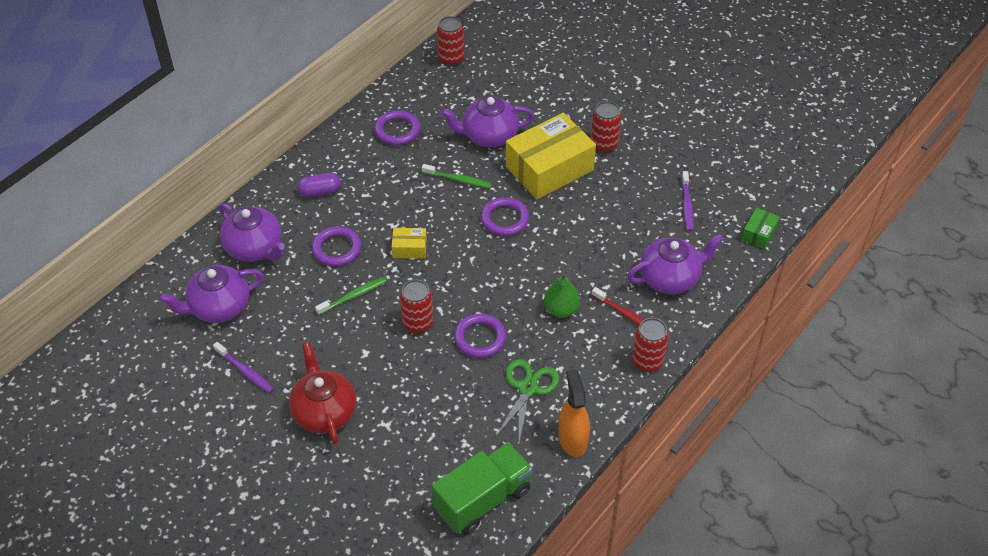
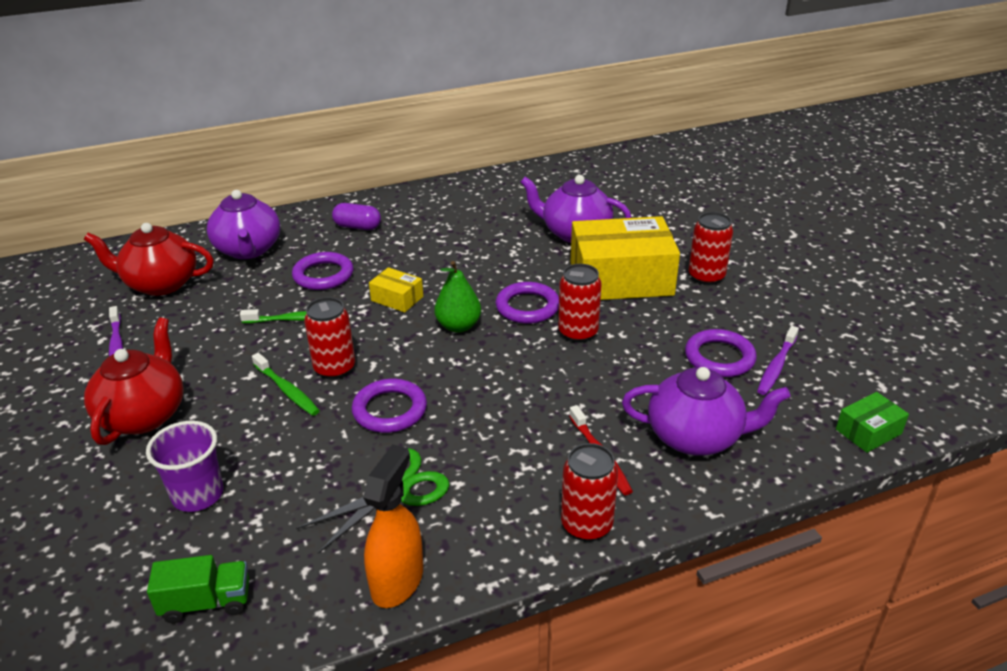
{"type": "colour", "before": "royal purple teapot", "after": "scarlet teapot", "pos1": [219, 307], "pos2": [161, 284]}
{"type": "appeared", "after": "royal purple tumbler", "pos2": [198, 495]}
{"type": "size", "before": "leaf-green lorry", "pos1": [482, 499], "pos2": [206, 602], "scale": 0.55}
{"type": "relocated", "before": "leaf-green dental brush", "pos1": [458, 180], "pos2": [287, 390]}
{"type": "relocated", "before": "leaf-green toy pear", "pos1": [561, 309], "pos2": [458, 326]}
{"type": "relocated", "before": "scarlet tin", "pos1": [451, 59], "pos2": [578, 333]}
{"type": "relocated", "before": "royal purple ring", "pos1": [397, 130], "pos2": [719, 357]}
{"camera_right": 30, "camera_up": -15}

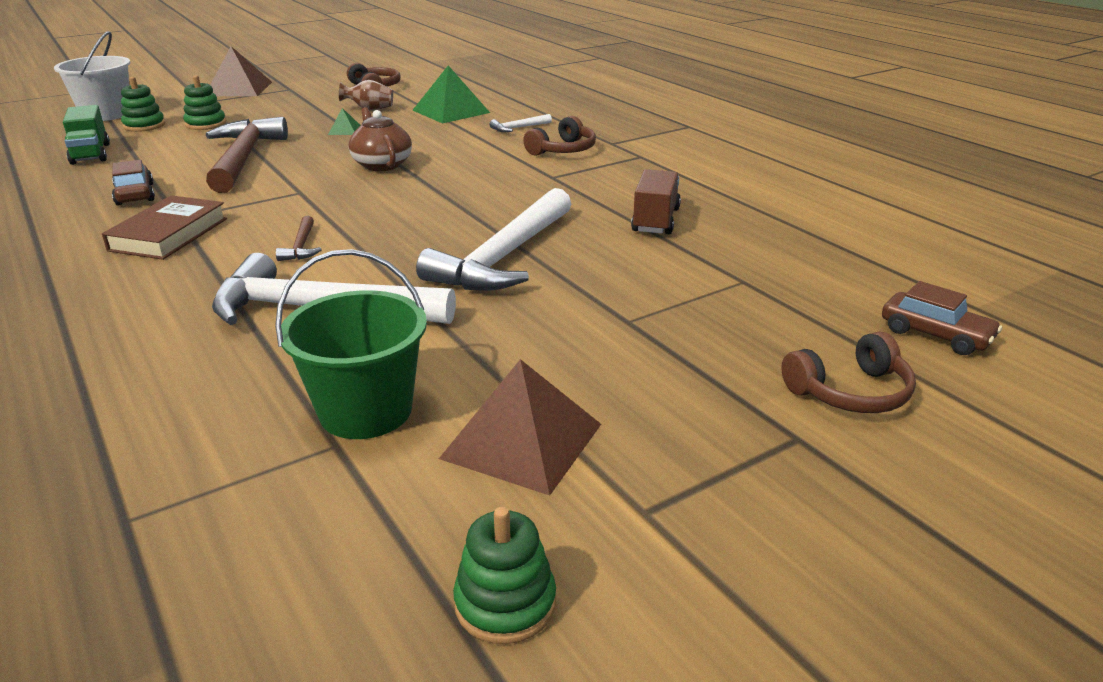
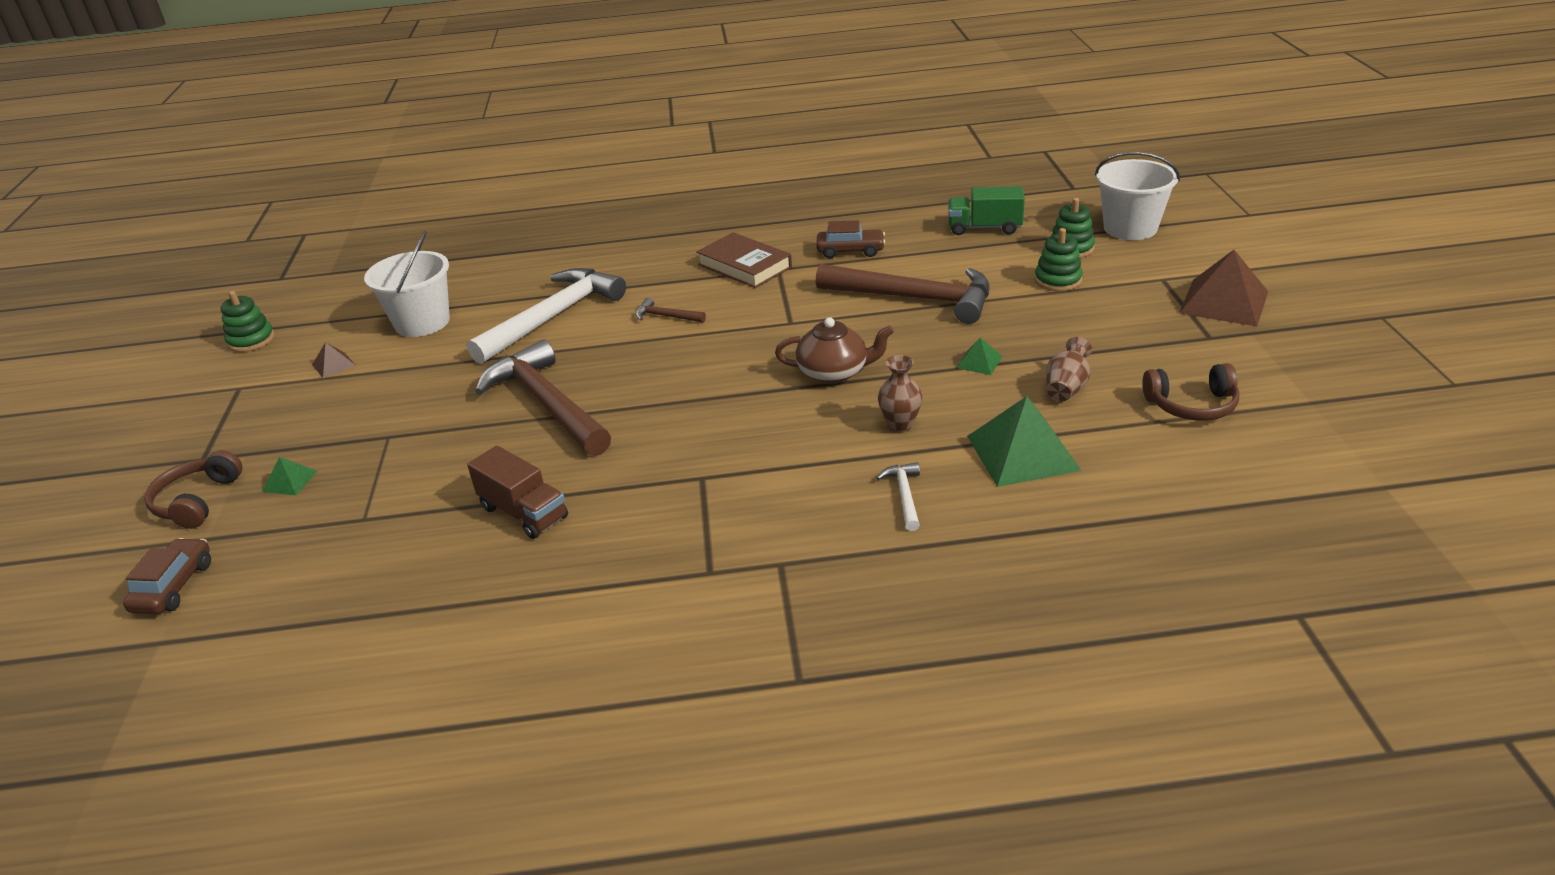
{"type": "spun", "before": "dark brown automobile", "pos1": [935, 335], "pos2": [174, 586], "turn": 120}
{"type": "appeared", "after": "leaf-green pyramid shape", "pos2": [290, 481]}
{"type": "size", "before": "dark brown pyramid shape", "pos1": [522, 440], "pos2": [334, 365], "scale": 0.47}
{"type": "colour", "before": "leaf-green sand bucket", "after": "snow-white sand bucket", "pos1": [365, 411], "pos2": [422, 322]}
{"type": "colour", "before": "snow-white hammer", "after": "dark brown hammer", "pos1": [504, 257], "pos2": [547, 404]}
{"type": "appeared", "after": "dark brown flower vase", "pos2": [900, 425]}
{"type": "missing", "before": "dark brown headset", "pos1": [563, 150]}
{"camera_right": 120, "camera_up": 5}

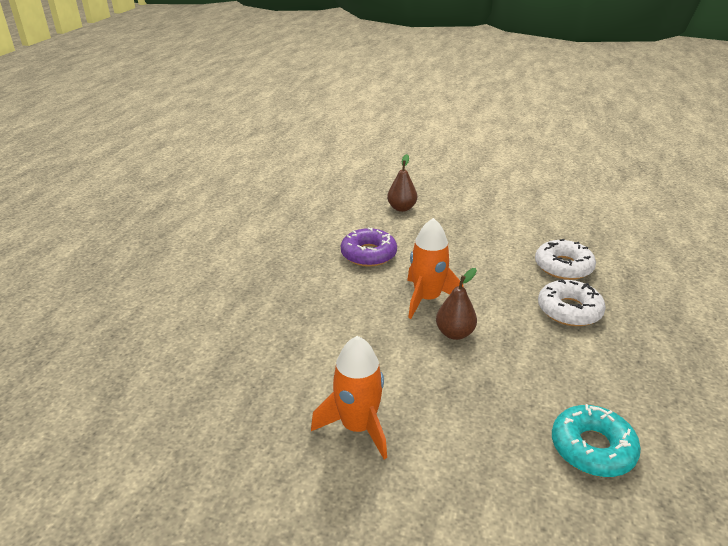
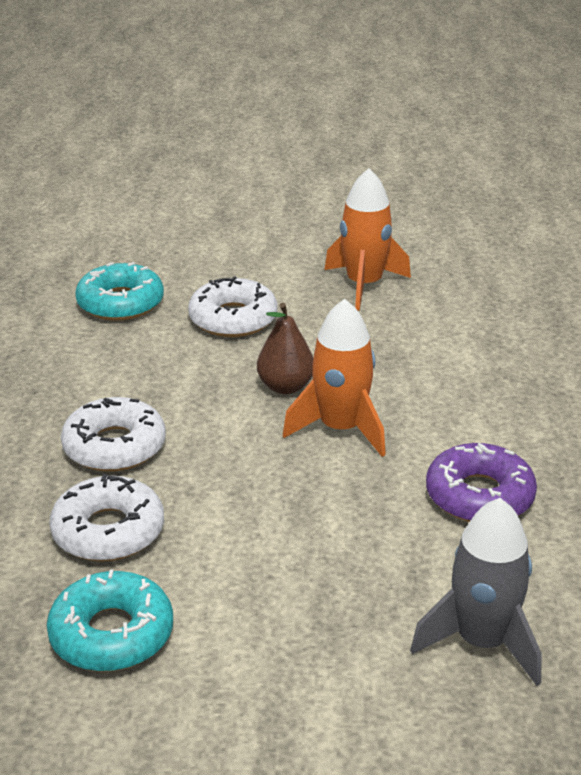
{"type": "appeared", "after": "aqua glazed donut", "pos2": [112, 634]}
{"type": "appeared", "after": "snow-white glazed donut", "pos2": [233, 319]}
{"type": "exchanged", "before": "dark brown toy pear", "after": "grey rocket", "pos1": [401, 208], "pos2": [481, 642]}
{"camera_right": 165, "camera_up": 0}

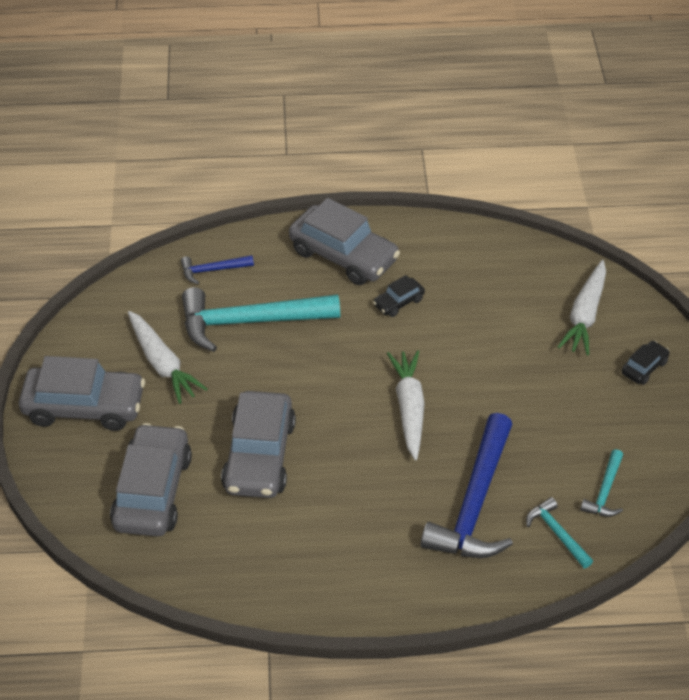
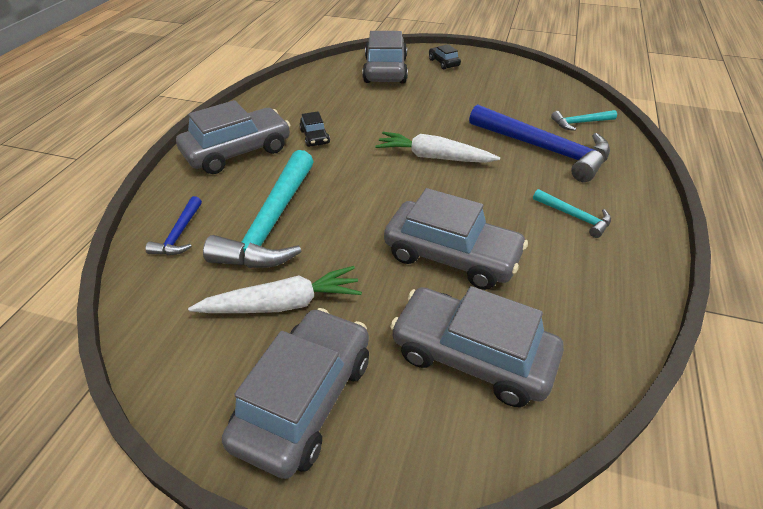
{"type": "exchanged", "before": "snow-white toy carrot", "after": "grey automobile", "pos1": [585, 315], "pos2": [385, 70]}
{"type": "relocated", "before": "aqua hammer", "pos1": [605, 491], "pos2": [574, 217]}
{"camera_right": -70, "camera_up": -5}

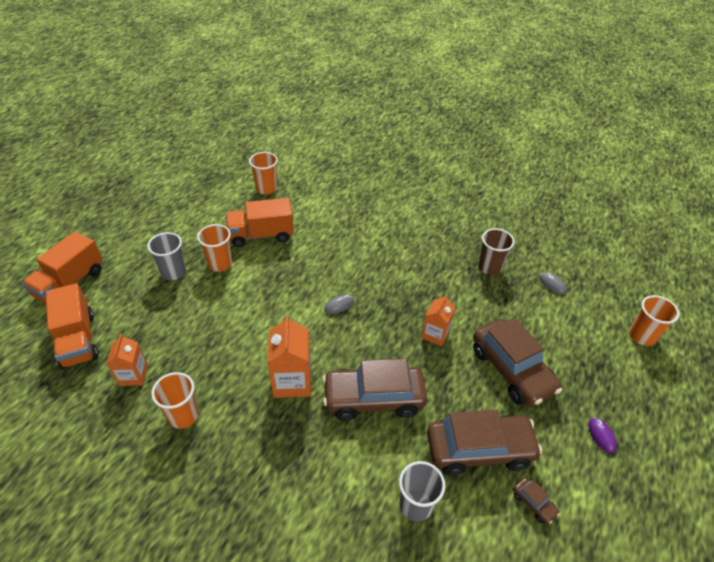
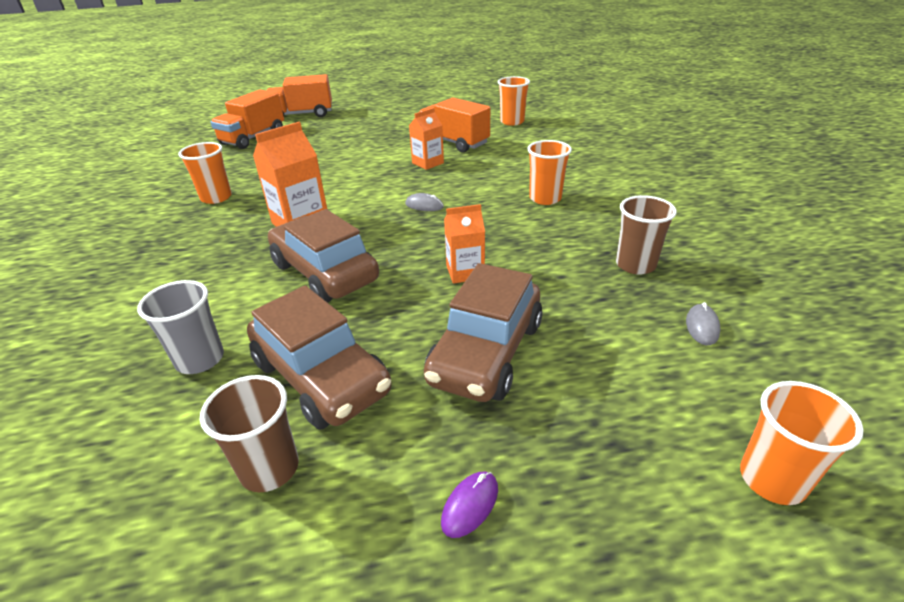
{"type": "exchanged", "before": "dark brown automobile", "after": "dark brown tumbler", "pos1": [533, 503], "pos2": [269, 468]}
{"type": "relocated", "before": "bright orange carton", "pos1": [133, 375], "pos2": [428, 163]}
{"type": "relocated", "before": "bright orange tumbler", "pos1": [220, 264], "pos2": [545, 198]}
{"type": "missing", "before": "grey tumbler", "pos1": [173, 272]}
{"camera_right": 55, "camera_up": -10}

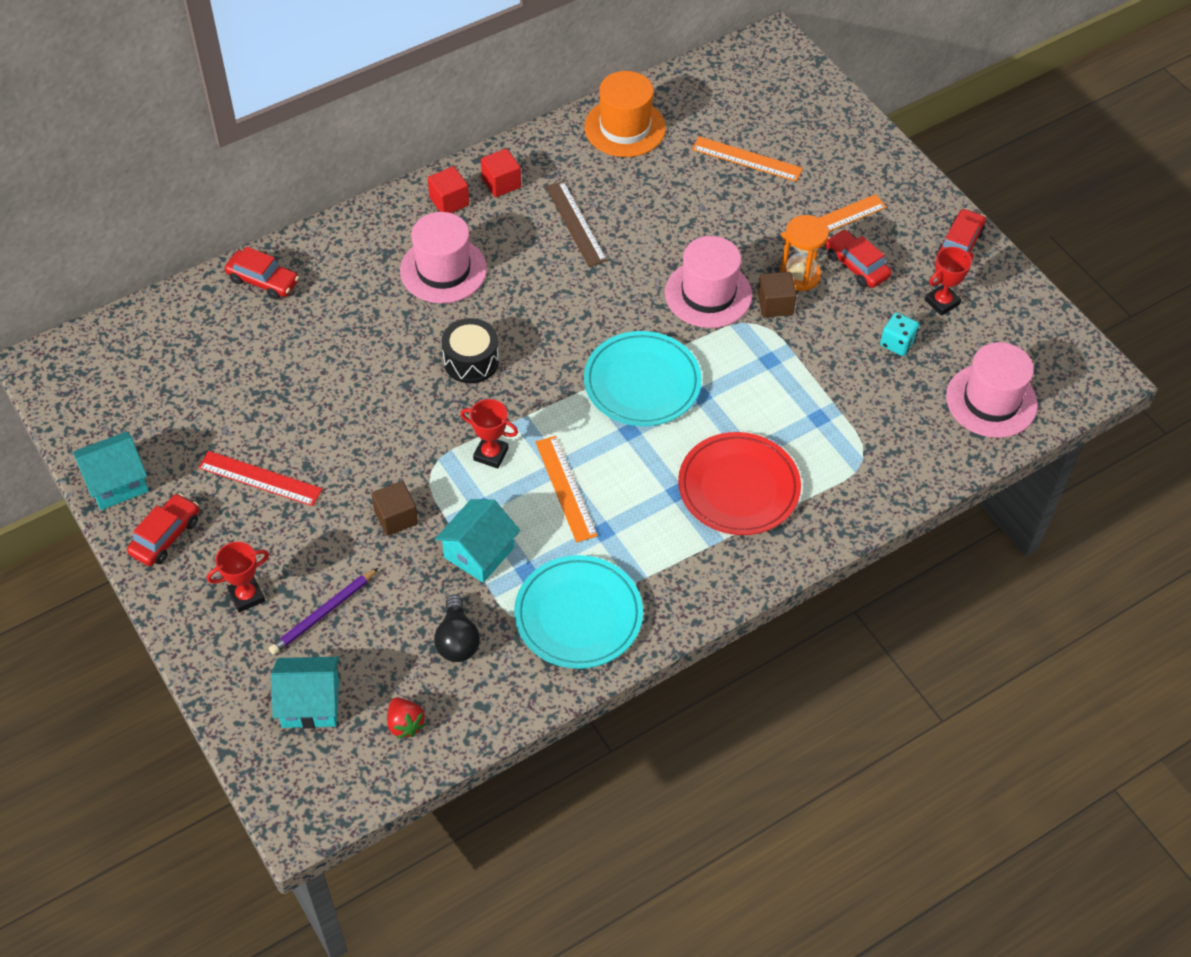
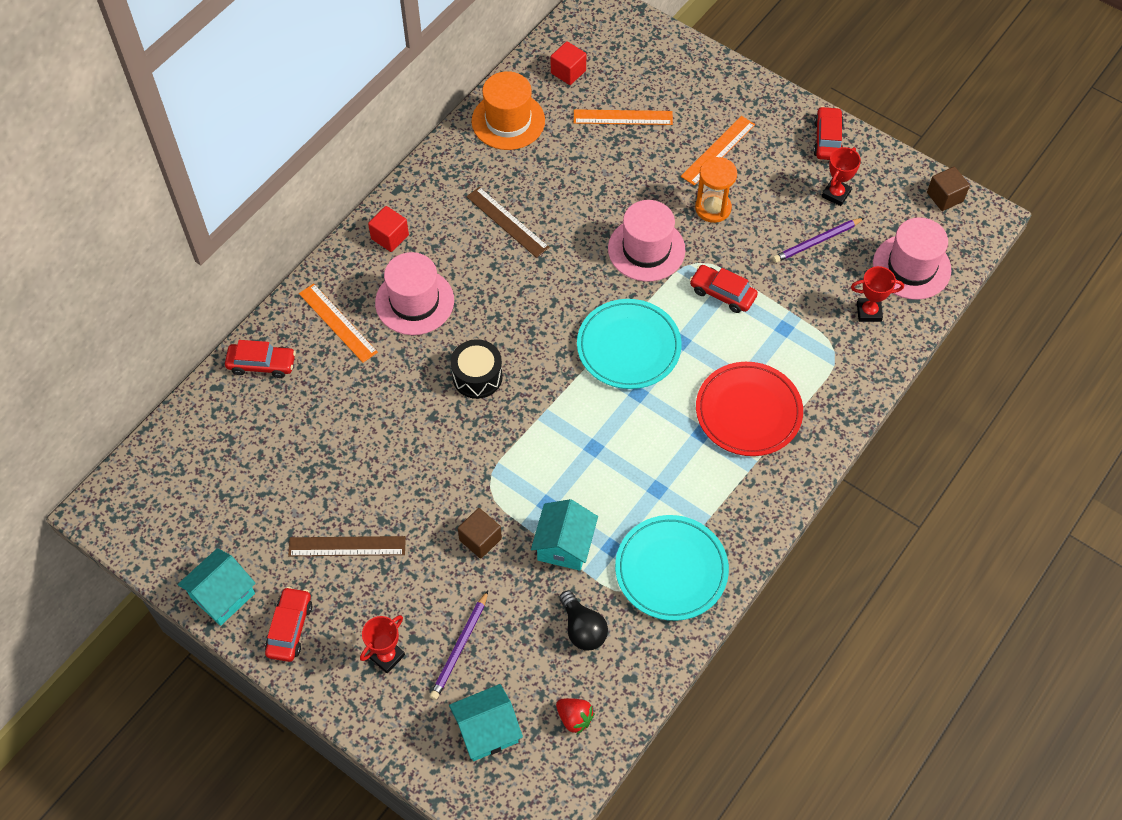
{"type": "colour", "before": "scarlet ruler", "after": "dark brown ruler", "pos1": [260, 478], "pos2": [347, 546]}
{"type": "relocated", "before": "bright orange ruler", "pos1": [566, 488], "pos2": [338, 322]}
{"type": "relocated", "before": "scarlet solid cube", "pos1": [501, 183], "pos2": [568, 72]}
{"type": "relocated", "before": "scarlet automobile", "pos1": [856, 265], "pos2": [722, 293]}
{"type": "exchanged", "before": "aqua dice", "after": "royal purple pencil", "pos1": [897, 343], "pos2": [817, 242]}
{"type": "relocated", "before": "scarlet prize cup", "pos1": [491, 454], "pos2": [869, 312]}
{"type": "relocated", "before": "dark brown solid cube", "pos1": [775, 304], "pos2": [945, 197]}
{"camera_right": -20, "camera_up": 5}

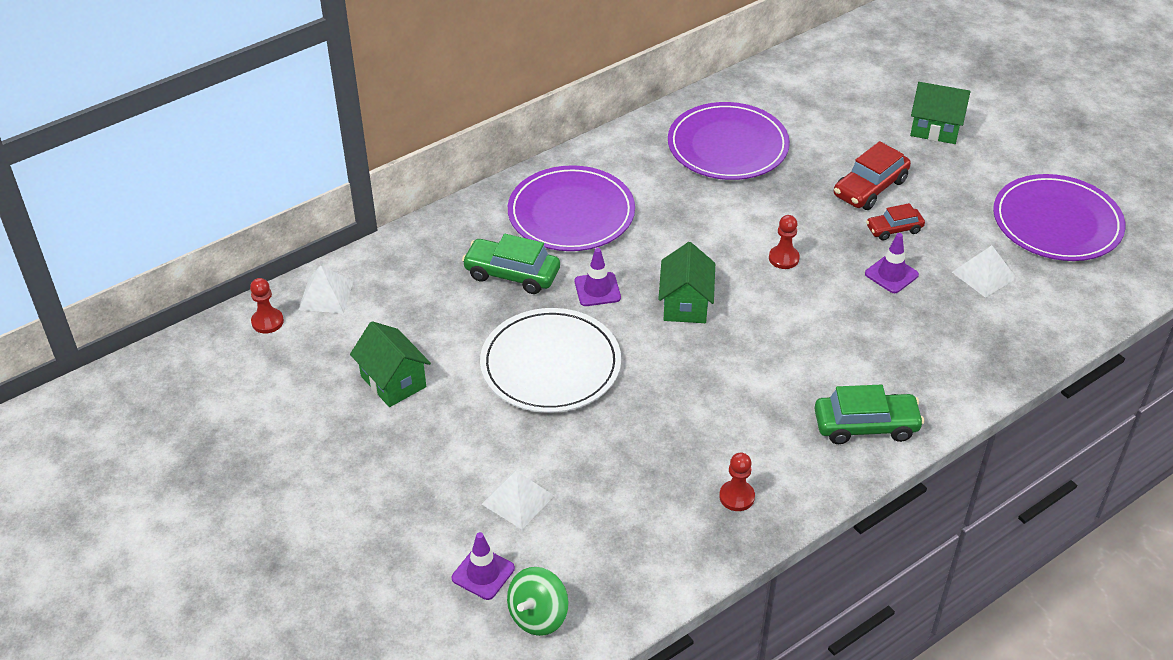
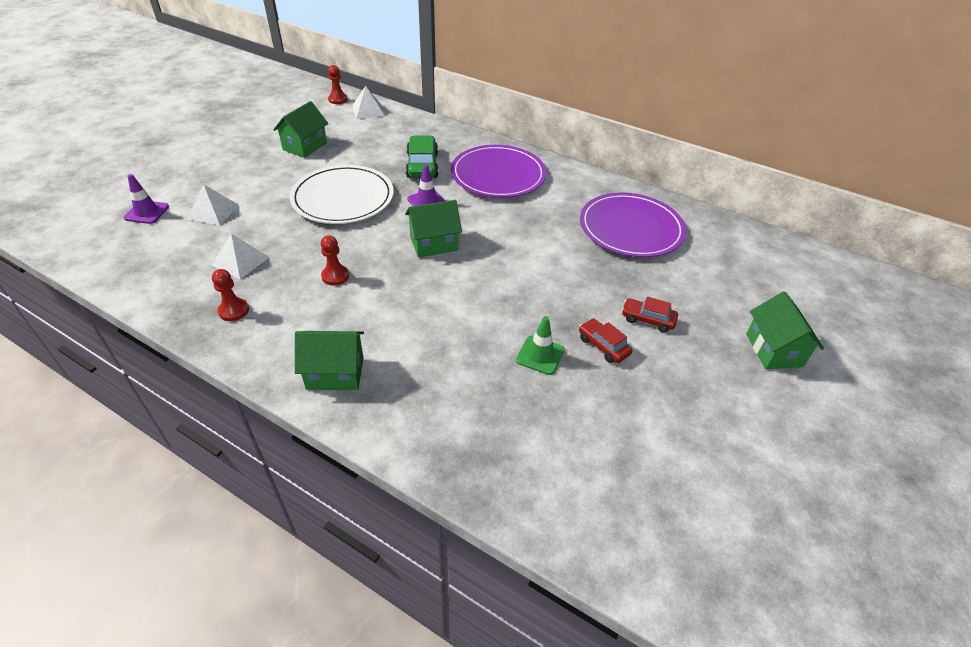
{"type": "relocated", "before": "snow-white pyramid shape", "pos1": [983, 275], "pos2": [240, 261]}
{"type": "exchanged", "before": "leaf-green automobile", "after": "leaf-green toy house", "pos1": [866, 426], "pos2": [335, 373]}
{"type": "relocated", "before": "scarlet chess pawn", "pos1": [783, 258], "pos2": [335, 276]}
{"type": "colour", "before": "royal purple traffic cone", "after": "leaf-green traffic cone", "pos1": [891, 274], "pos2": [540, 355]}
{"type": "size", "before": "scarlet automobile", "pos1": [870, 188], "pos2": [647, 319], "scale": 0.62}
{"type": "missing", "before": "leaf-green toy top", "pos1": [538, 616]}
{"type": "missing", "before": "royal purple dinner plate", "pos1": [1057, 222]}
{"camera_right": 65, "camera_up": 0}

